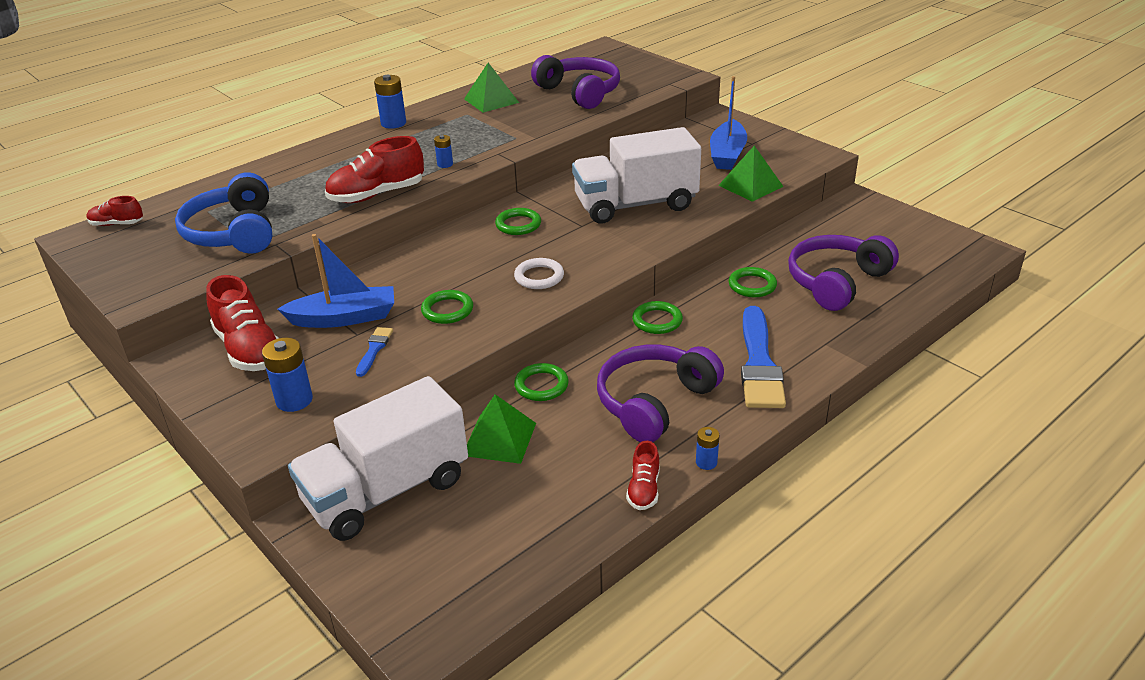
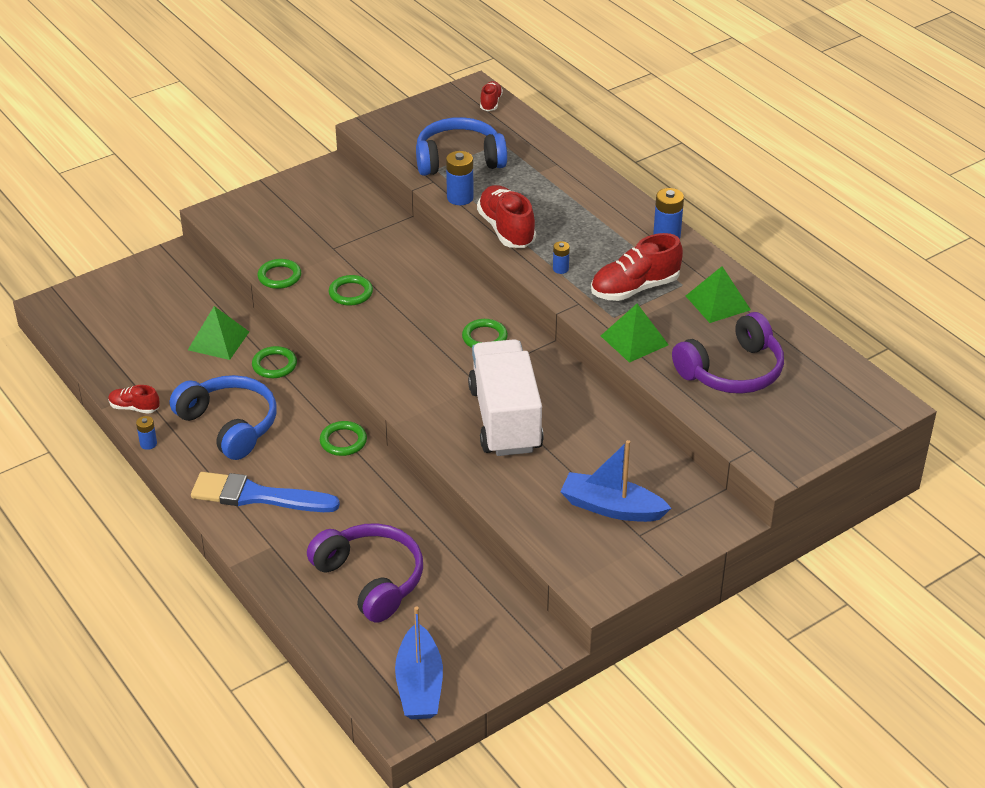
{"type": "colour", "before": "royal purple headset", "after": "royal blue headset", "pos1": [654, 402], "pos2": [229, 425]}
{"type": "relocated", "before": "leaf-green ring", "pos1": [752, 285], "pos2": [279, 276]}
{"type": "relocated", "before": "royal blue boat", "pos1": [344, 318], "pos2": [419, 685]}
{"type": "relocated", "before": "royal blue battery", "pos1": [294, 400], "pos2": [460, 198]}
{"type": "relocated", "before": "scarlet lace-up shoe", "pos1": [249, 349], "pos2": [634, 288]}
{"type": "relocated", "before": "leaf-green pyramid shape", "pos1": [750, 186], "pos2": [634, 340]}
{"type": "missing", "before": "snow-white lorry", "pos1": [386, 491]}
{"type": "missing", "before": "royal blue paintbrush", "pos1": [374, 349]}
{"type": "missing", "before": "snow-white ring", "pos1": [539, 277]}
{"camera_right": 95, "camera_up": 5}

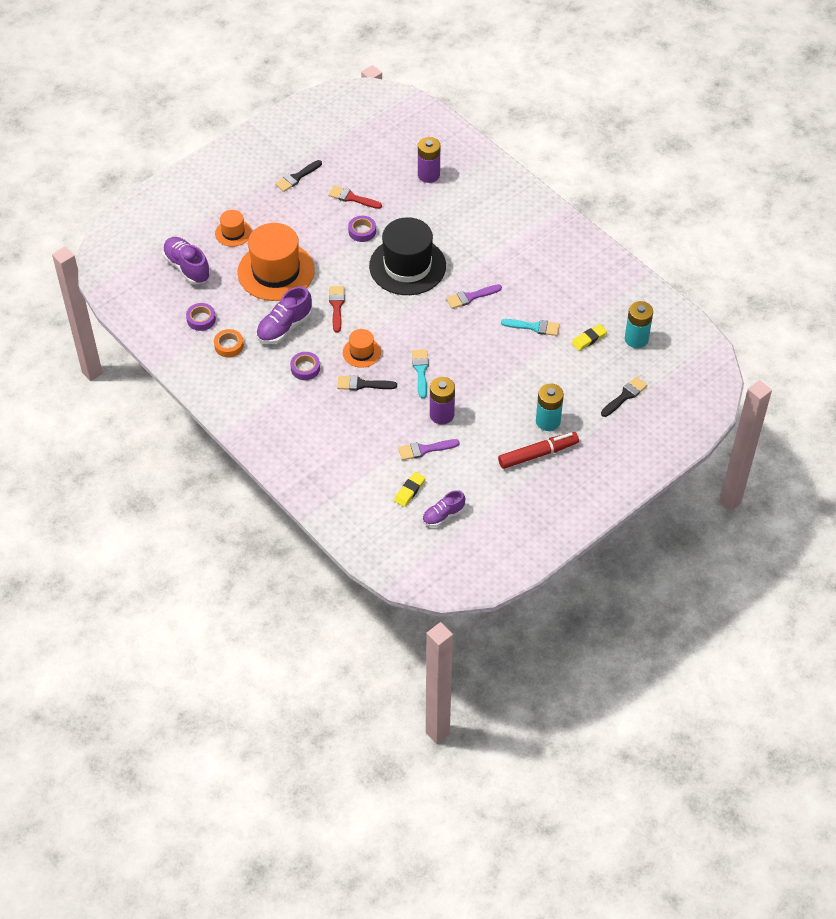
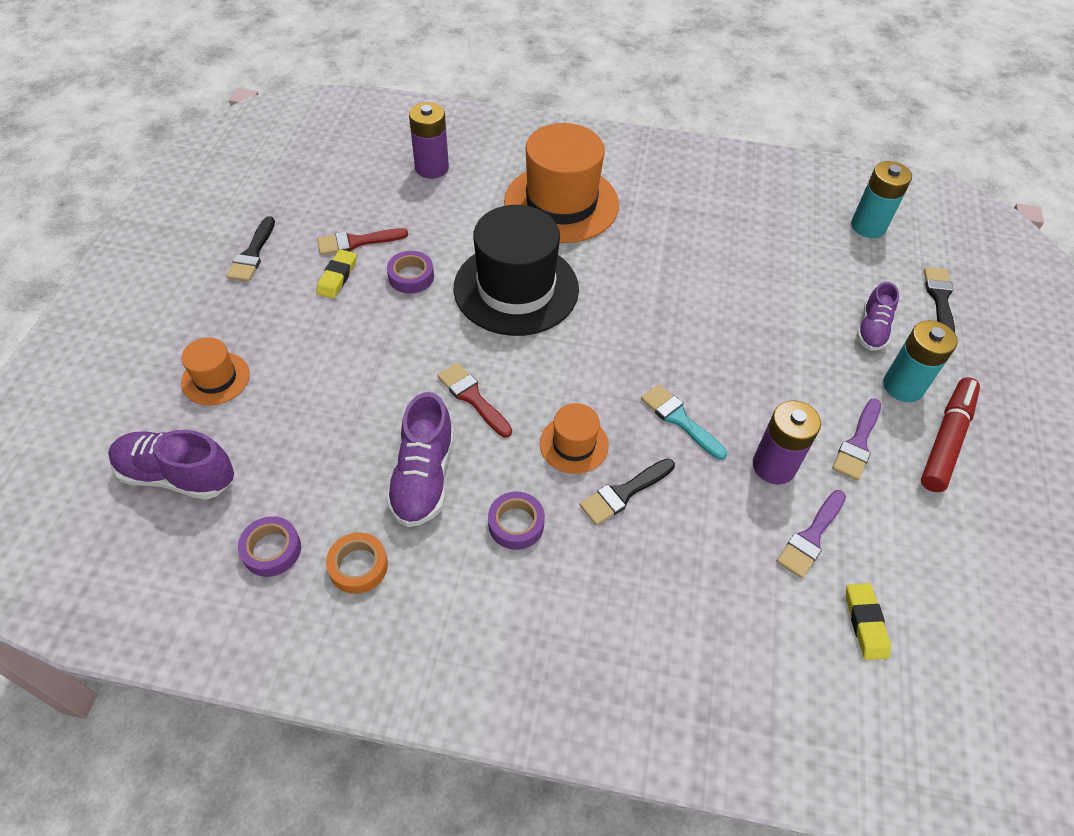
{"type": "relocated", "before": "bright yellow eraser", "pos1": [589, 339], "pos2": [337, 277]}
{"type": "relocated", "before": "bright orange tall hat", "pos1": [276, 271], "pos2": [561, 203]}
{"type": "relocated", "before": "royal purple paintbrush", "pos1": [470, 297], "pos2": [857, 443]}
{"type": "relocated", "before": "royal purple lace-up shoe", "pos1": [443, 515], "pos2": [872, 330]}
{"type": "missing", "before": "aqua paintbrush", "pos1": [534, 327]}
{"camera_right": -40, "camera_up": 0}

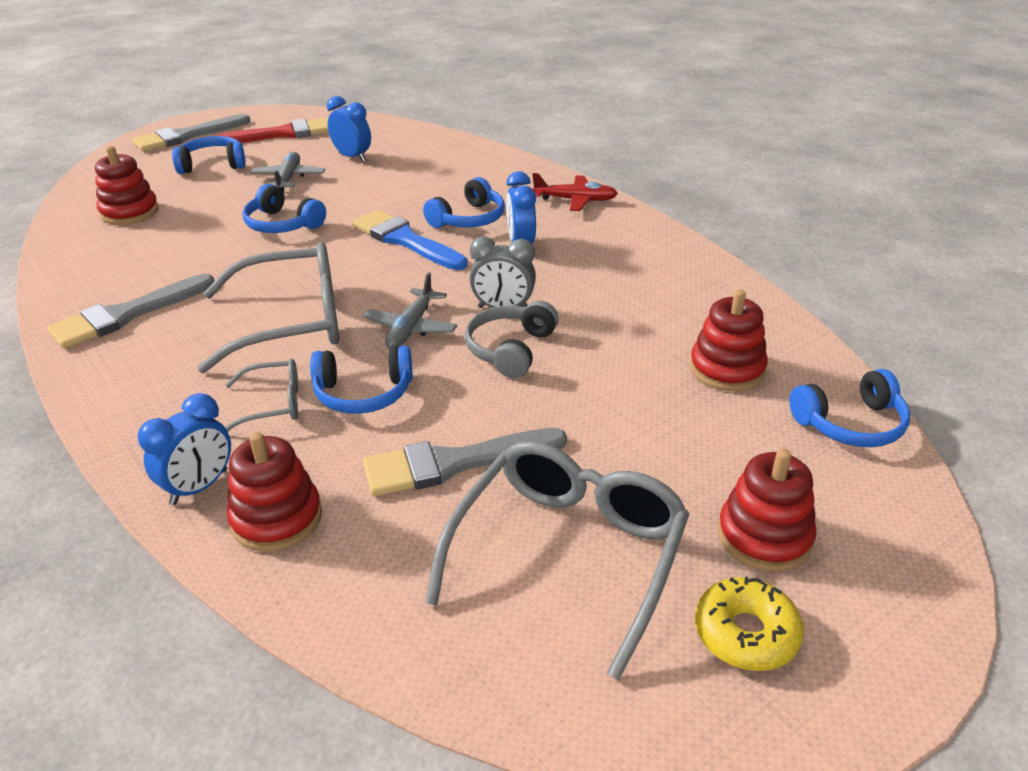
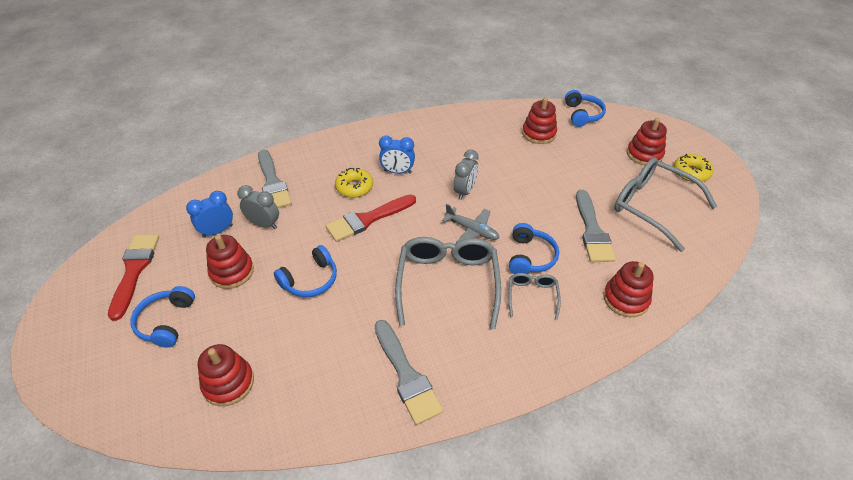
{"type": "exchanged", "before": "grey plane", "after": "scarlet stacking rings", "pos1": [288, 179], "pos2": [232, 272]}
{"type": "appeared", "after": "grey alarm clock", "pos2": [264, 224]}
{"type": "relocated", "before": "grey paintbrush", "pos1": [187, 136], "pos2": [273, 183]}
{"type": "colour", "before": "royal blue paintbrush", "after": "scarlet paintbrush", "pos1": [405, 240], "pos2": [368, 219]}
{"type": "exchanged", "before": "royal blue headset", "after": "bright yellow glazed donut", "pos1": [469, 219], "pos2": [354, 187]}
{"type": "missing", "before": "royal blue alarm clock", "pos1": [199, 487]}
{"type": "missing", "before": "grey headset", "pos1": [510, 349]}
{"type": "missing", "before": "scarlet plane", "pos1": [575, 200]}
{"camera_right": -75, "camera_up": 10}

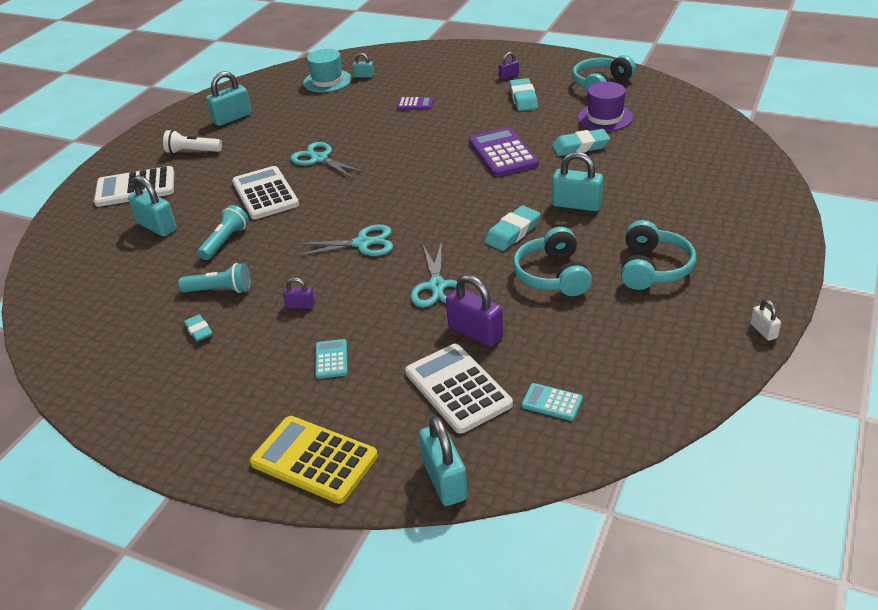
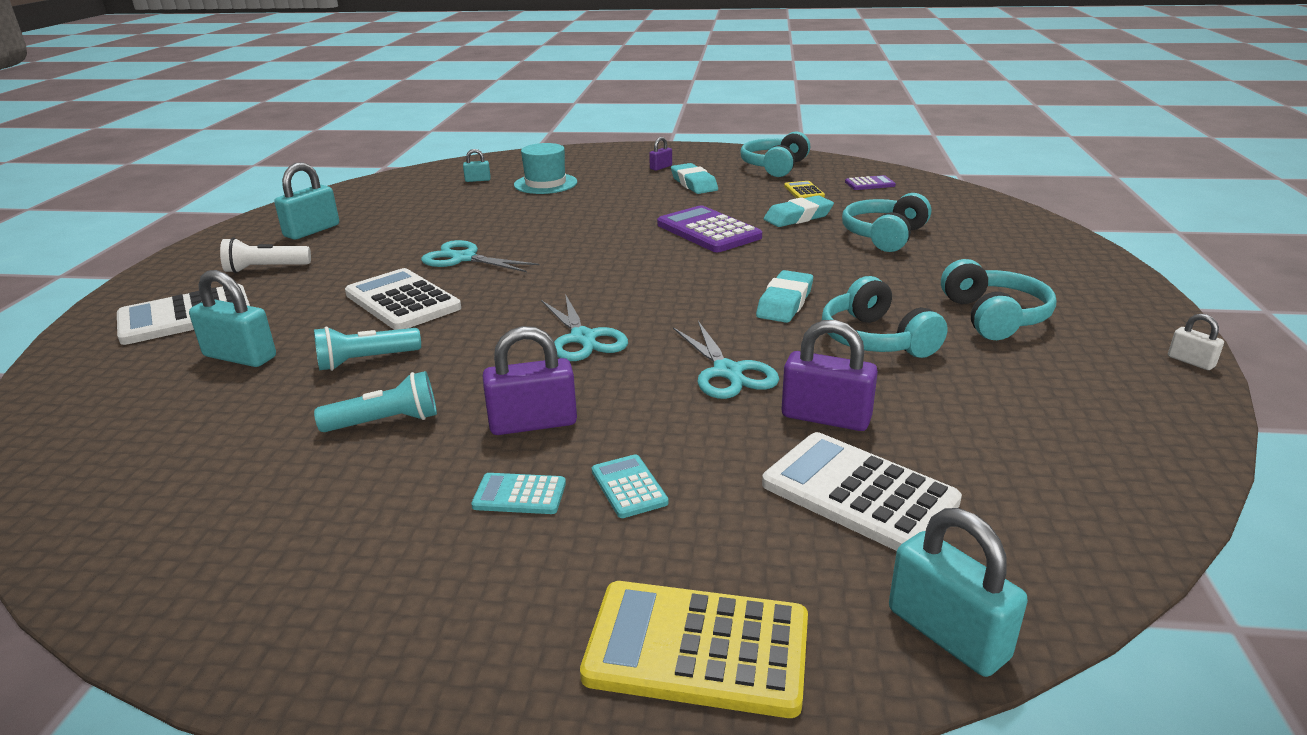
{"type": "spun", "before": "aqua flashlight", "pos1": [225, 241], "pos2": [365, 361], "turn": -120}
{"type": "relocated", "before": "aqua calculator", "pos1": [552, 402], "pos2": [519, 495]}
{"type": "size", "before": "royal purple lock", "pos1": [300, 305], "pos2": [533, 423], "scale": 1.9}
{"type": "relocated", "before": "aqua tall hat", "pos1": [327, 81], "pos2": [545, 184]}
{"type": "spun", "before": "aqua scissors", "pos1": [362, 243], "pos2": [583, 338], "turn": 90}
{"type": "exchanged", "before": "royal purple tall hat", "after": "bright yellow calculator", "pos1": [605, 118], "pos2": [804, 191]}
{"type": "appeared", "after": "aqua headset", "pos2": [884, 236]}
{"type": "relocated", "before": "royal purple calculator", "pos1": [415, 104], "pos2": [869, 184]}
{"type": "missing", "before": "aqua eraser", "pos1": [199, 331]}
{"type": "missing", "before": "aqua lock", "pos1": [576, 205]}
{"camera_right": -20, "camera_up": -10}

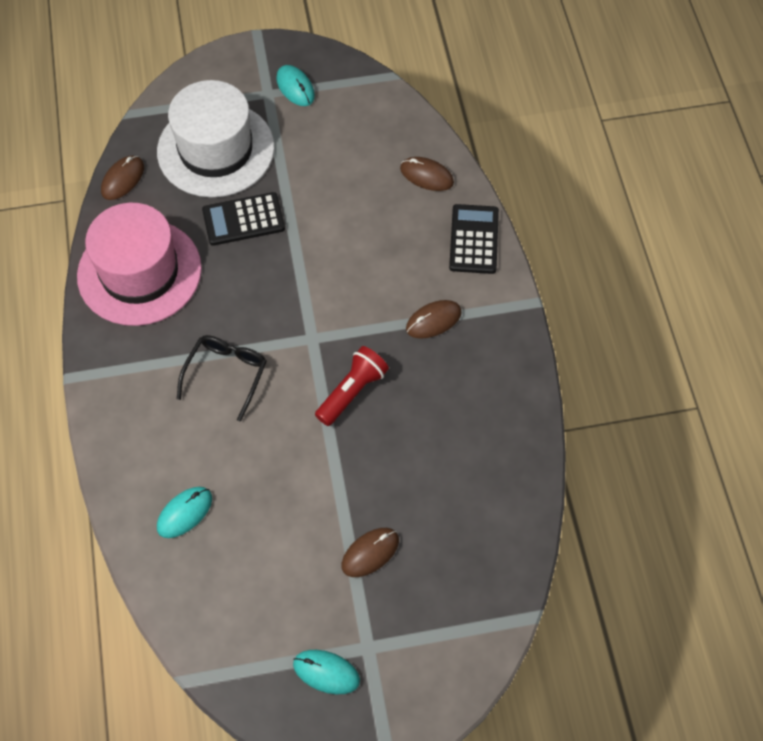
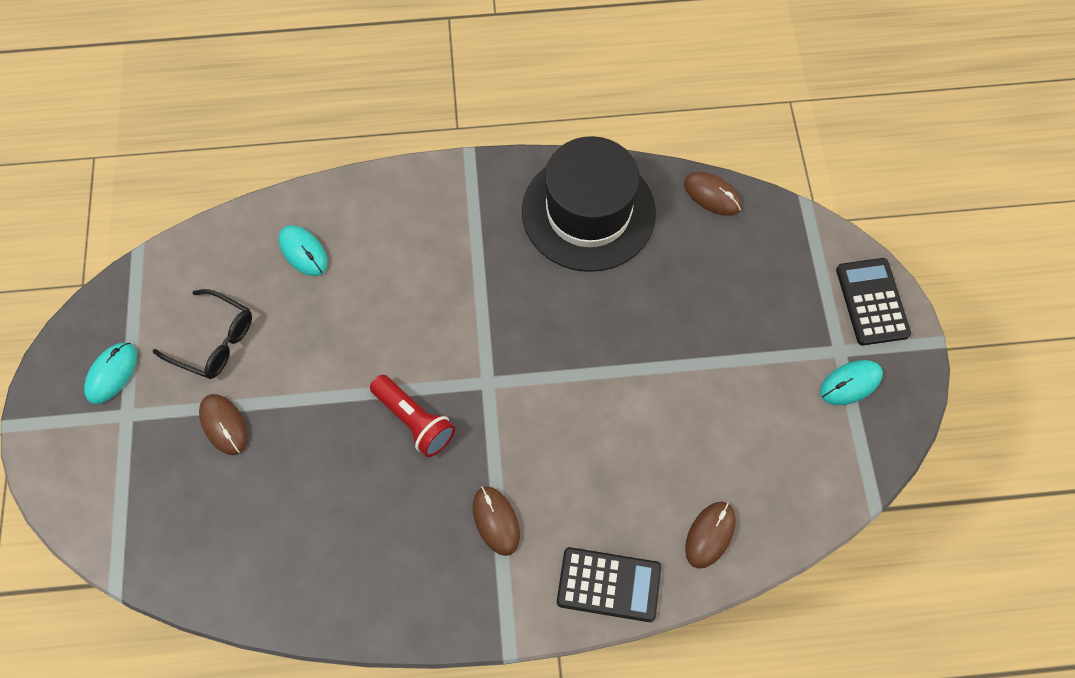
{"type": "relocated", "before": "jet-black spectacles", "pos1": [226, 375], "pos2": [214, 341]}
{"type": "colour", "before": "pink tall hat", "after": "jet-black tall hat", "pos1": [139, 272], "pos2": [588, 212]}
{"type": "relocated", "before": "jet-black calculator", "pos1": [243, 219], "pos2": [872, 302]}
{"type": "missing", "before": "snow-white tall hat", "pos1": [215, 149]}
{"camera_right": 95, "camera_up": 5}

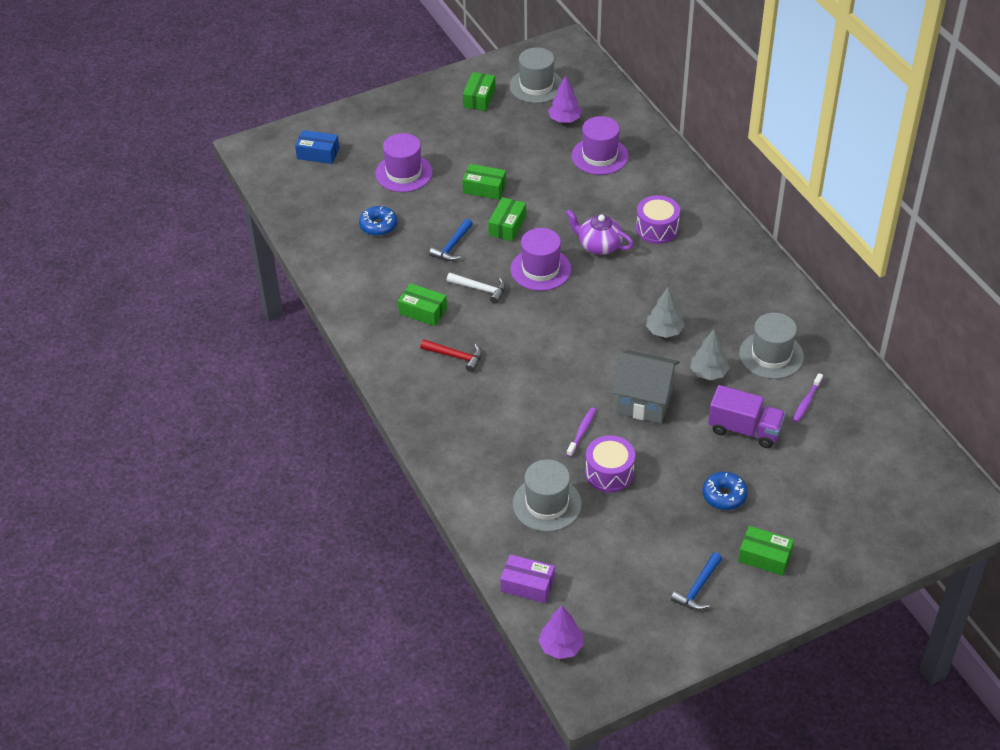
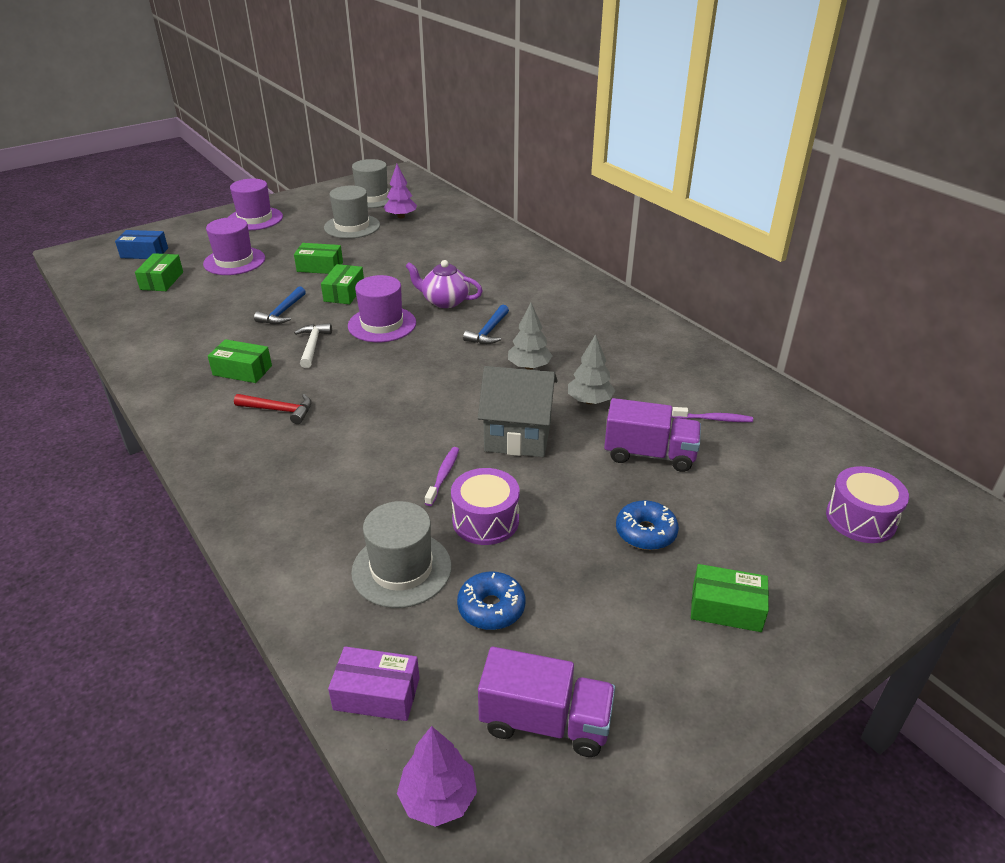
{"type": "relocated", "before": "leaf-green package", "pos1": [479, 98], "pos2": [162, 281]}
{"type": "relocated", "before": "royal purple tall hat", "pos1": [599, 156], "pos2": [255, 219]}
{"type": "spun", "before": "snow-white hammer", "pos1": [480, 289], "pos2": [312, 346], "turn": -105}
{"type": "relocated", "before": "grey tall hat", "pos1": [771, 355], "pos2": [352, 226]}
{"type": "relocated", "before": "royal blue glazed donut", "pos1": [378, 226], "pos2": [491, 608]}
{"type": "relocated", "before": "royal blue hammer", "pos1": [698, 588], "pos2": [489, 332]}
{"type": "appeared", "after": "royal purple lorry", "pos2": [545, 721]}
{"type": "spun", "before": "royal purple dental brush", "pos1": [806, 402], "pos2": [714, 419], "turn": -105}
{"type": "relocated", "before": "royal purple snare drum", "pos1": [657, 229], "pos2": [860, 519]}
{"camera_right": -10, "camera_up": -10}

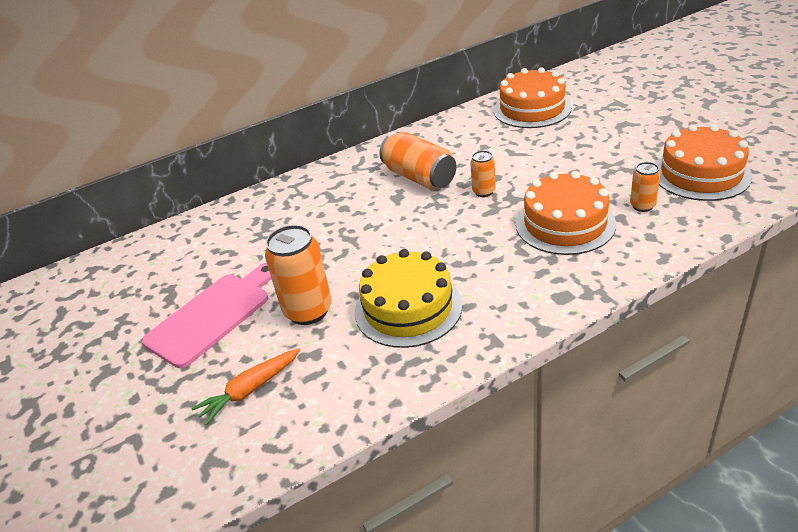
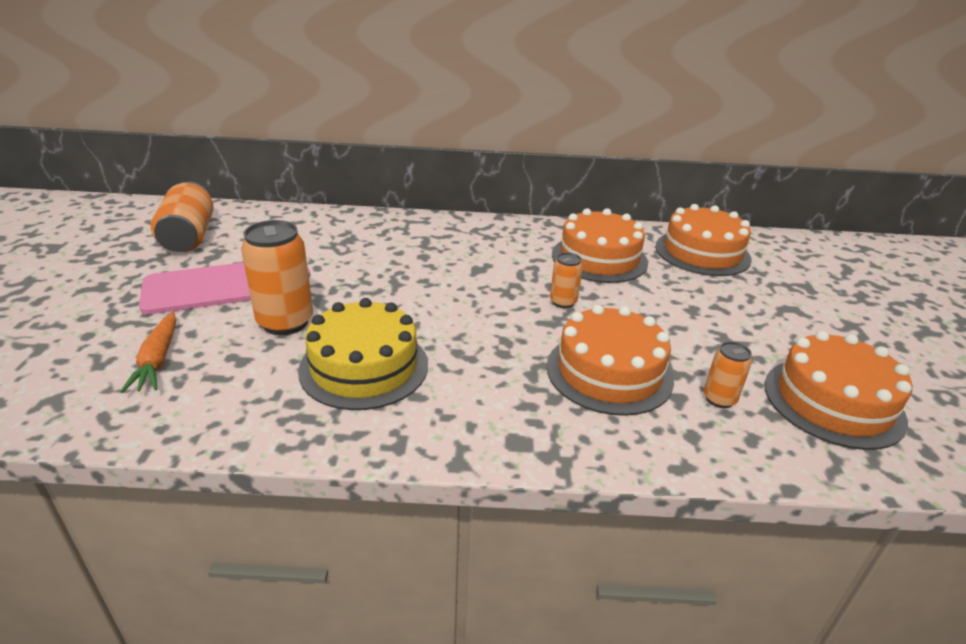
{"type": "spun", "before": "bright orange toy carrot", "pos1": [250, 390], "pos2": [158, 360], "turn": -90}
{"type": "relocated", "before": "bright orange tin", "pos1": [419, 177], "pos2": [189, 236]}
{"type": "appeared", "after": "bright orange layer cake", "pos2": [599, 258]}
{"camera_right": 25, "camera_up": -5}

